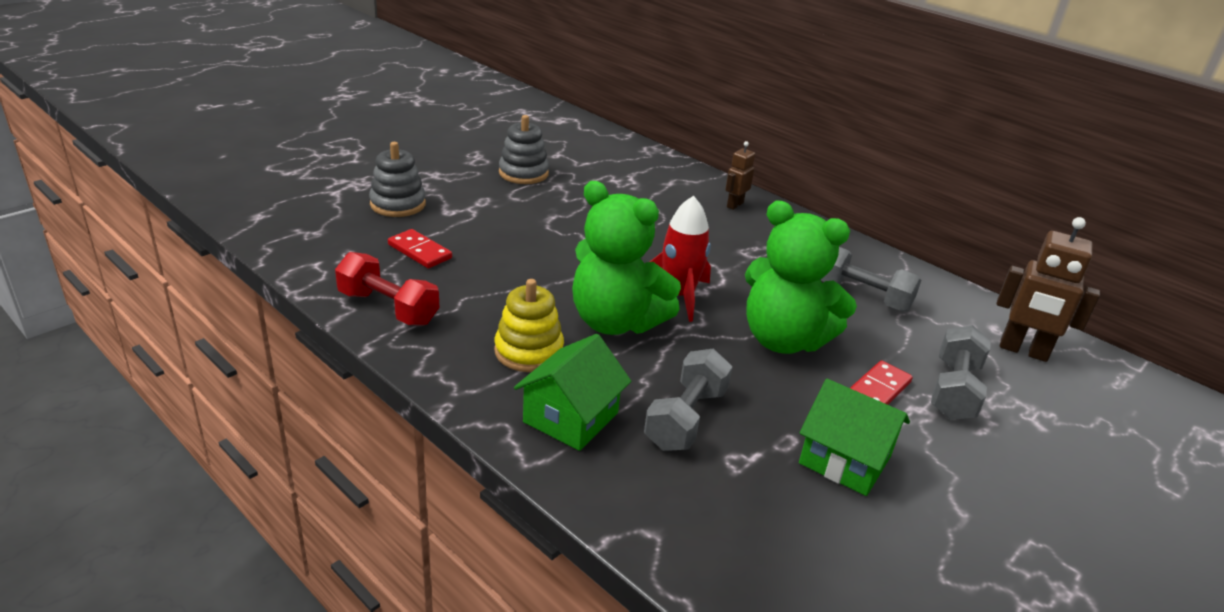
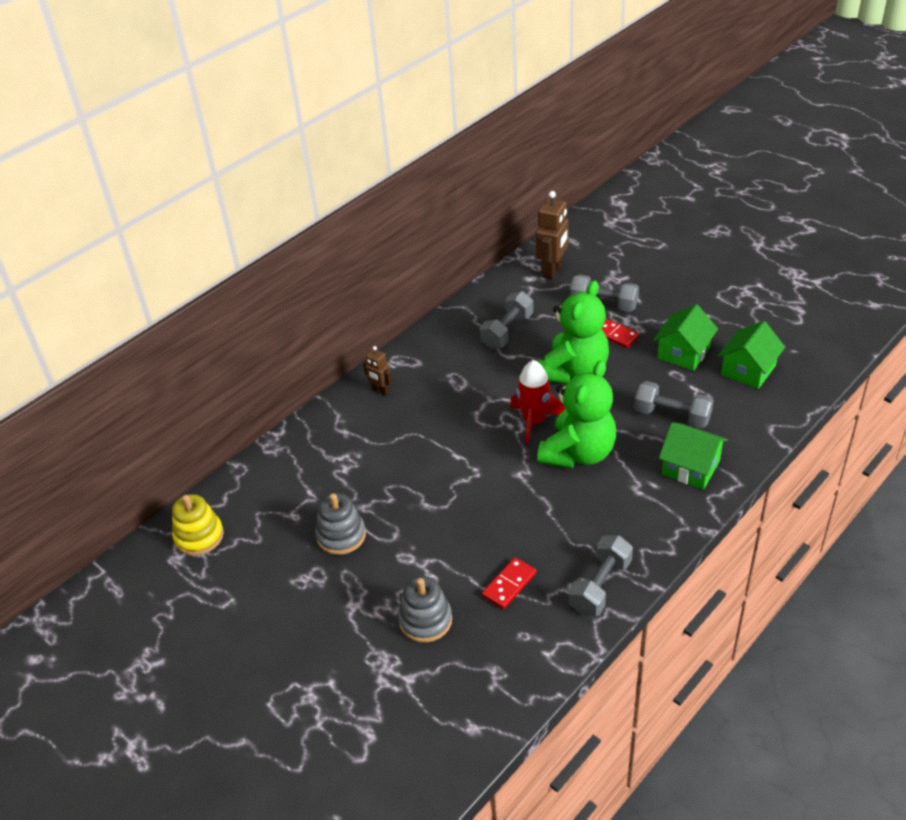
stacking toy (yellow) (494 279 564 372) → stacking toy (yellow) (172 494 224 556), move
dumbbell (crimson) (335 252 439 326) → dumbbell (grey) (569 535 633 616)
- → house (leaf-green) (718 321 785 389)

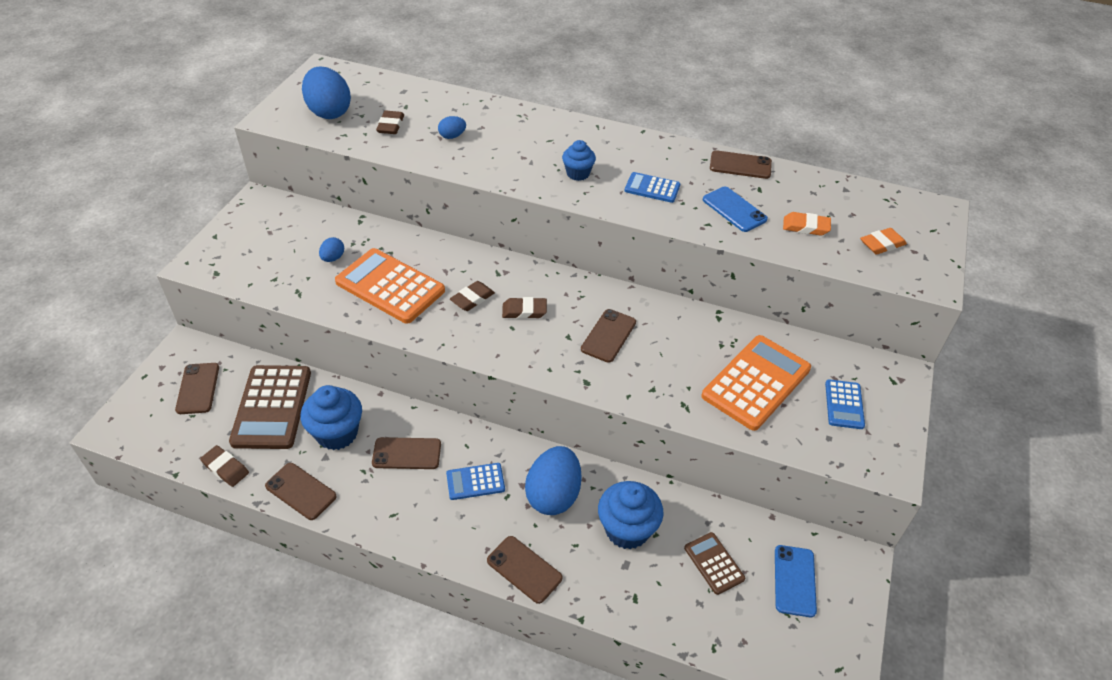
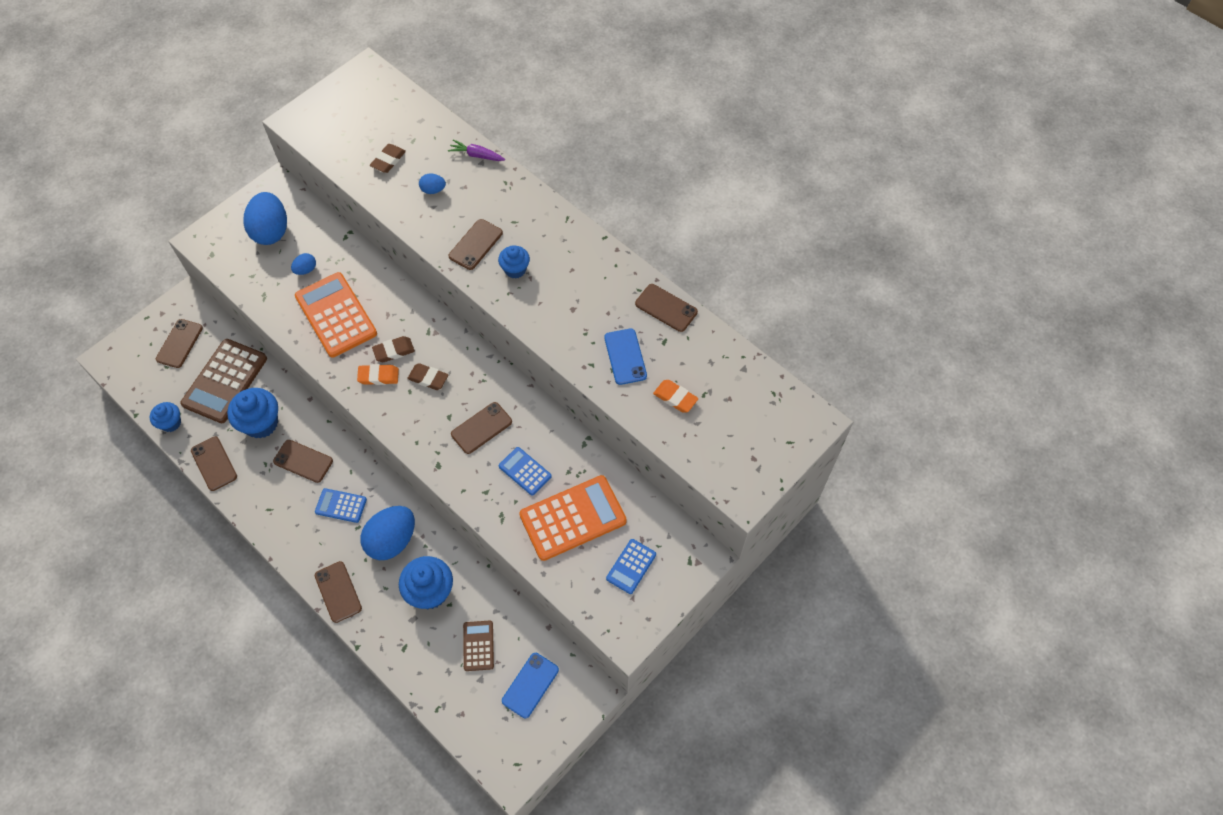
gum eraser (russet) (200 445 249 487) → muffin (cobalt) (150 402 181 432)
toy egg (cobalt) (302 66 351 119) → toy egg (cobalt) (243 192 287 245), move
gum eraser (bright orange) (860 228 907 255) → gum eraser (bright orange) (357 364 399 385), move
- → carrot (royal purple) (448 140 505 161)
- → phone (russet) (448 219 503 270)
pocket calculator (cobalt) (625 172 680 203) → pocket calculator (cobalt) (499 447 552 496), move

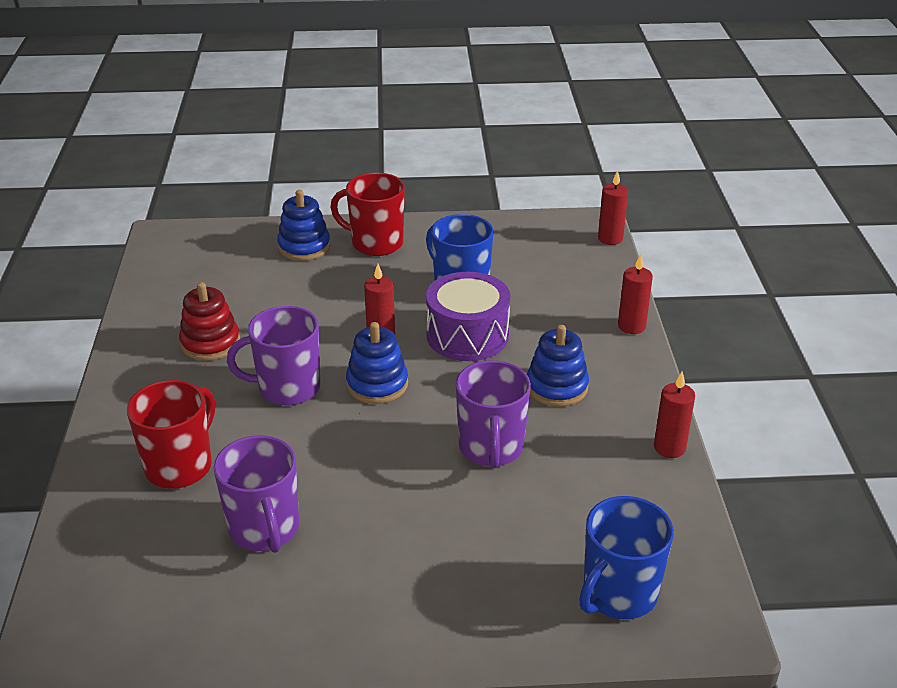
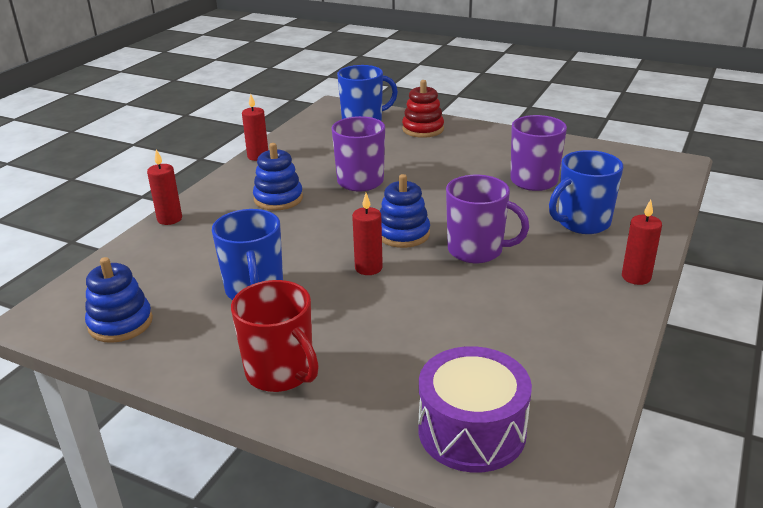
stacking toy (cobalt) (277 190 330 261) → stacking toy (cobalt) (85 257 153 343), move
stacking toy (crimson) (179 282 240 361) → stacking toy (crimson) (402 80 444 138), move
toy drum (royal purple) (426 272 511 361) → toy drum (royal purple) (418 346 532 472), move
tea mug (crimson) (127 380 215 489) → tea mug (cobalt) (549 150 623 234)
wax candle (crimson) (598 170 628 245) → wax candle (crimson) (622 200 662 285), move

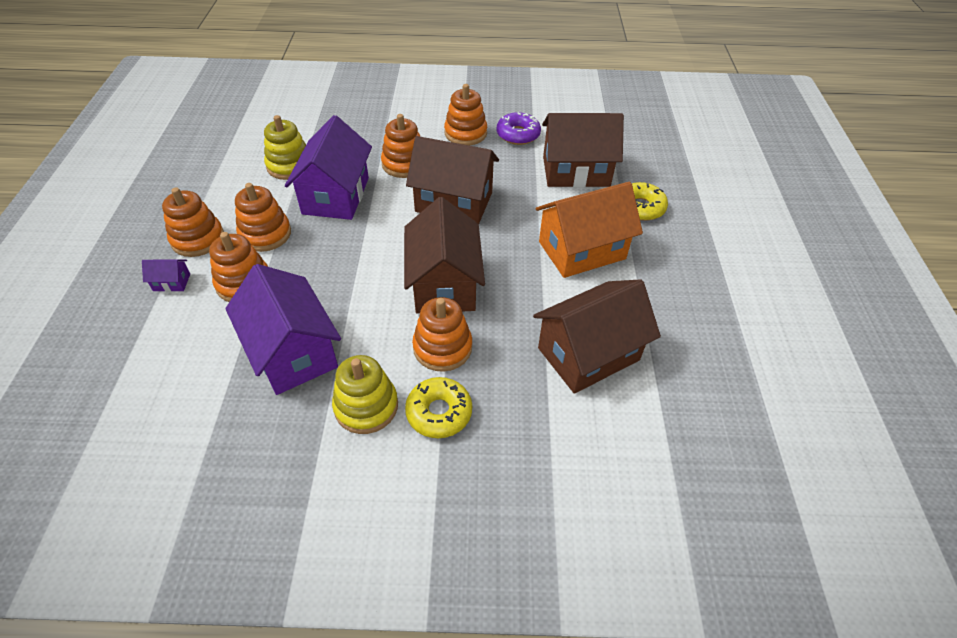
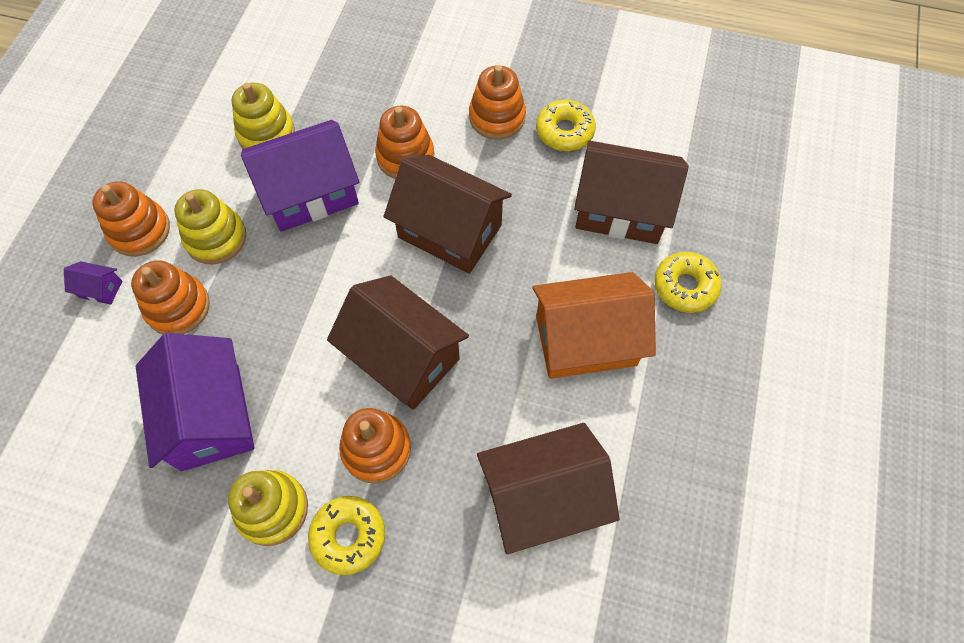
stacking toy (bright orange) (235 183 291 252) → stacking toy (yellow) (174 189 246 265)
house (royal purple) (285 115 372 220) → house (royal purple) (241 120 359 232), 45 degrees clockwise
house (russet) (404 197 485 314) → house (russet) (327 275 469 410), 60 degrees counterclockwise
doughnut (royal purple) (496 112 541 145) → doughnut (yellow) (536 100 596 151)

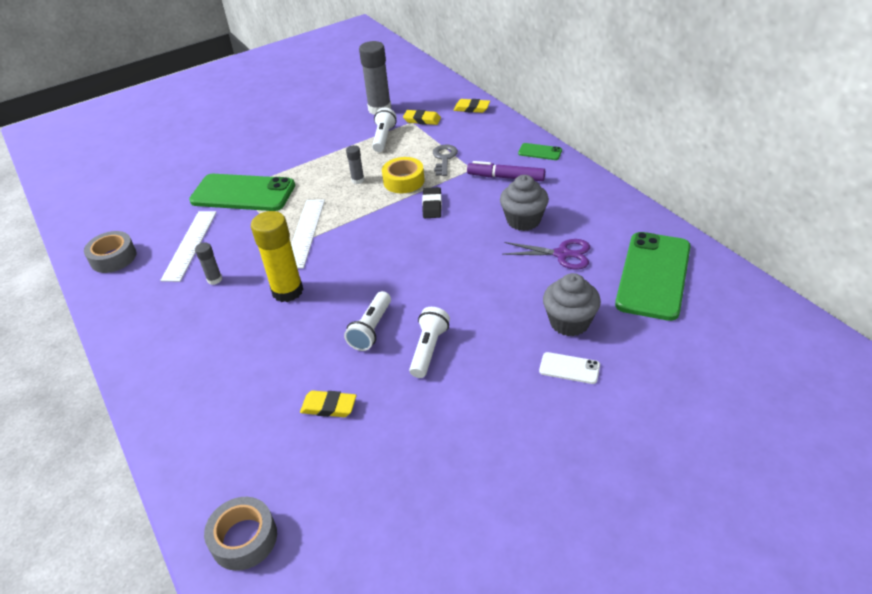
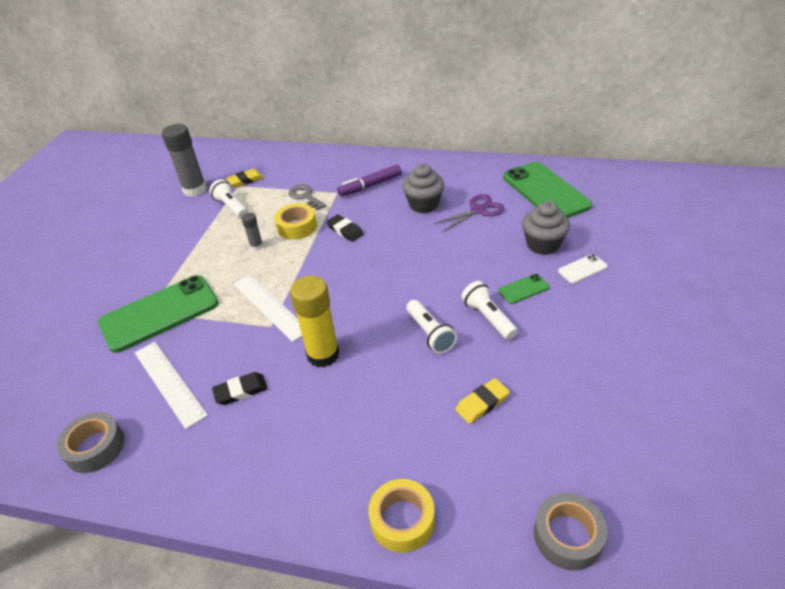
stick of glue (grey) (195 243 222 285) → gum eraser (black) (212 372 268 405)
- → tape (yellow) (368 479 435 553)
phone (leaf-green) (518 143 562 160) → phone (leaf-green) (499 274 550 304), move
gum eraser (yellow) (454 99 490 113) → -

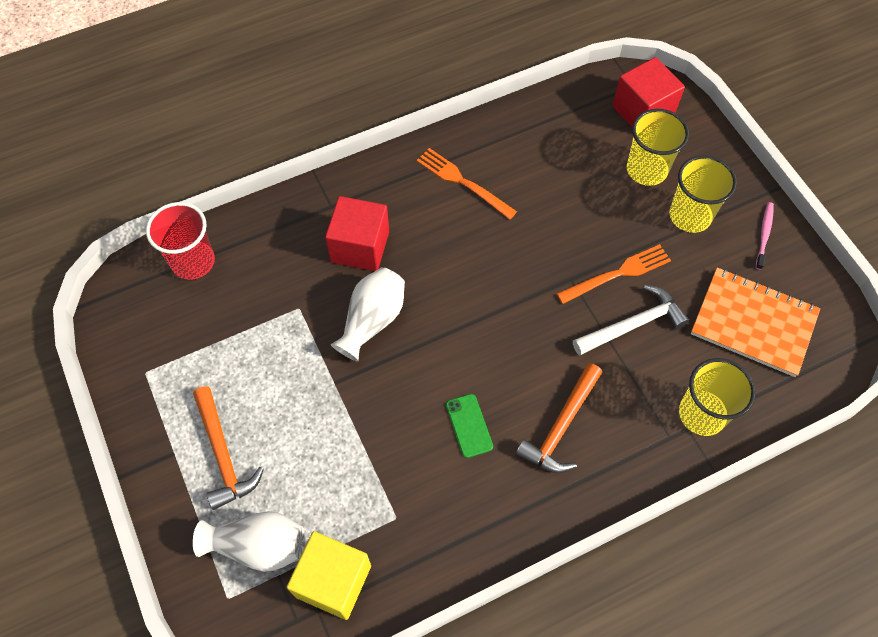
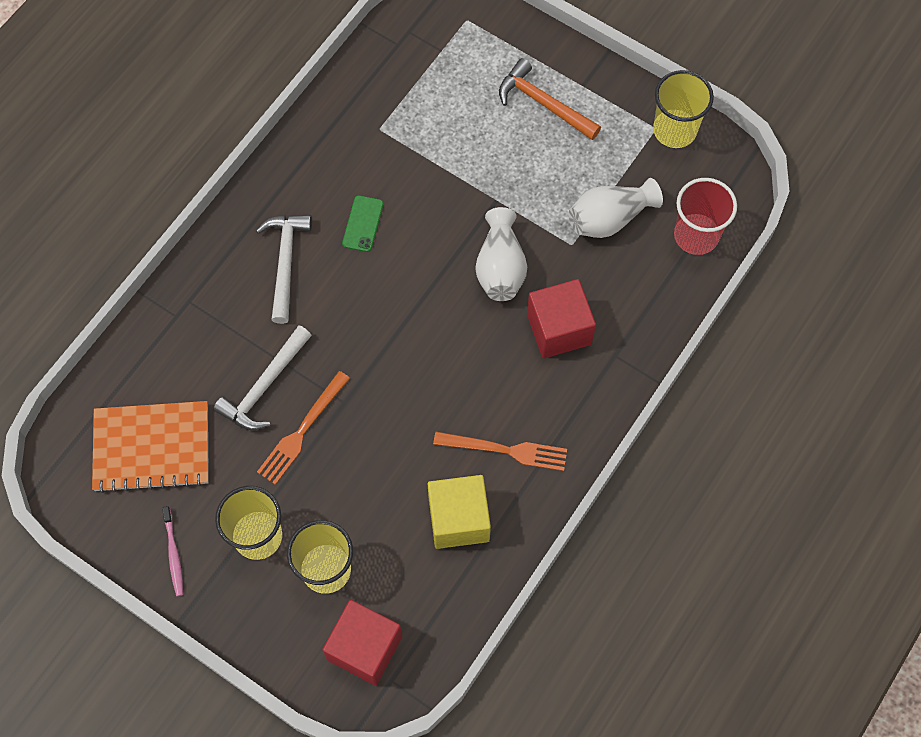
carpenter's hammer (bright orange) (516 363 602 473) → carpenter's hammer (pure white) (256 215 312 324)
phone (leaf-green) (446 394 493 458) → phone (leaf-green) (342 195 384 252), 60 degrees clockwise
solid cube (yellow) (287 531 371 620) → solid cube (yellow) (428 475 491 549), move
vase (pure white) (193 511 305 572) → vase (pure white) (569 178 663 238), move
tumbler (yellow) (679 358 756 436) → tumbler (yellow) (653 70 714 148), move

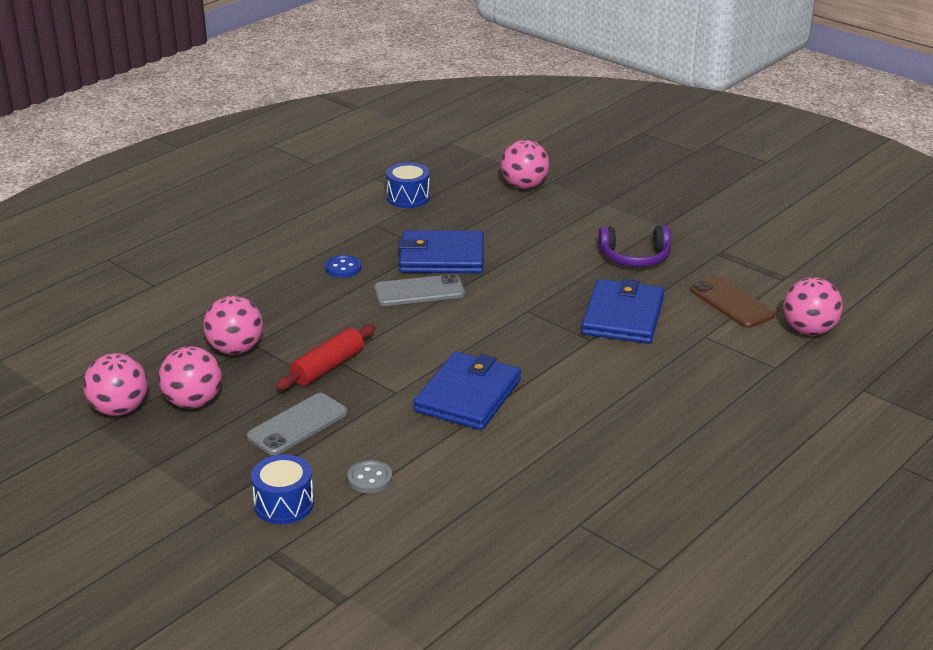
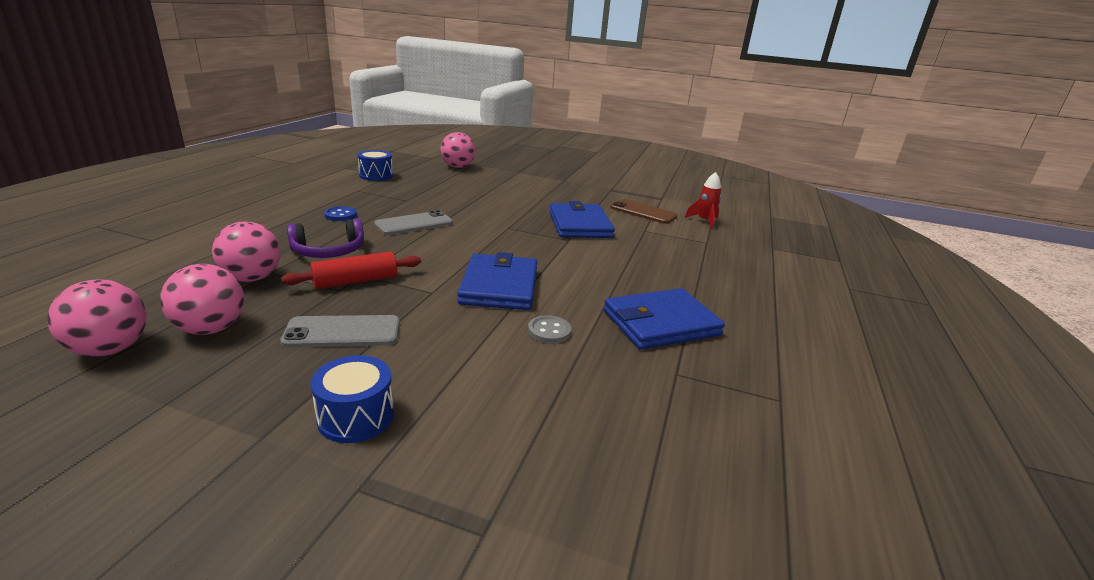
phone (grey) (247 393 348 455) → phone (grey) (280 315 400 348), 60 degrees clockwise
dough roller (crimson) (276 324 376 390) → dough roller (crimson) (281 252 421 289), 45 degrees clockwise
headset (royal purple) (598 225 671 267) → headset (royal purple) (287 218 364 258), move
sewing button (grey) (347 460 392 493) → sewing button (grey) (528 315 571 344), move
billfold (cobalt) (398 230 484 273) → billfold (cobalt) (604 288 725 349), move
play ball (pink) (784 277 843 335) → rocket (crimson) (685 172 722 229)

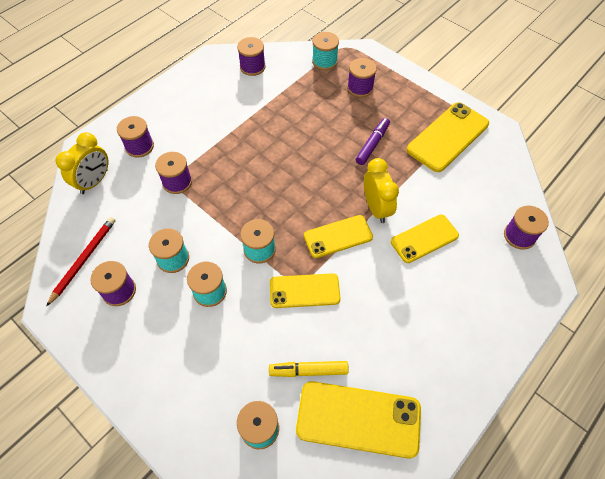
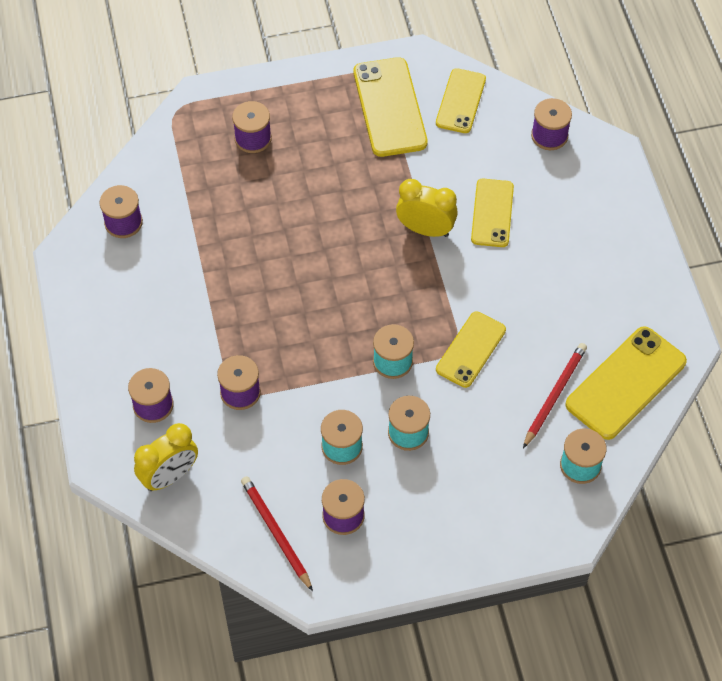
bedside clock (yellow) (55 132 109 194) → bedside clock (yellow) (134 423 198 491), 75 degrees clockwise
phone (yellow) (304 215 373 258) → phone (yellow) (436 68 486 133), move
marker pen (yellow) (269 361 349 377) → pencil (crimson) (523 343 587 448)
spool (teal) (312 32 339 70) → -
marker pen (royal purple) (356 118 390 165) → -

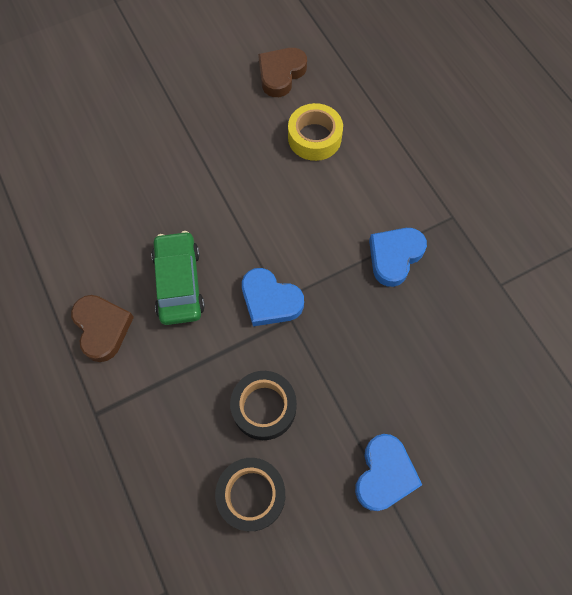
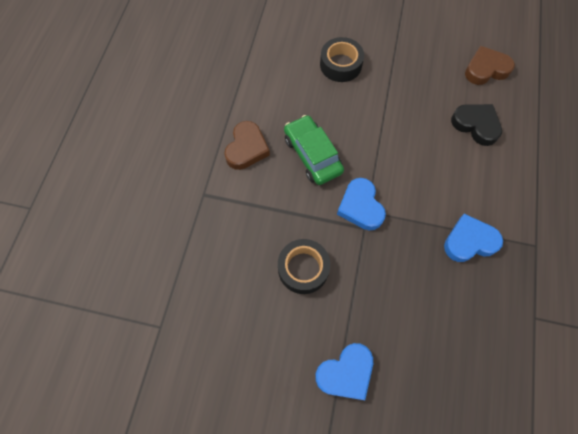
automobile (leaf-green) (151 231 205 325) → automobile (leaf-green) (284 115 344 185), 60 degrees counterclockwise
tape (black) (215 458 285 531) → tape (black) (320 37 364 82), move
tape (yellow) (288 103 343 161) → love heart (black) (451 104 502 146)

